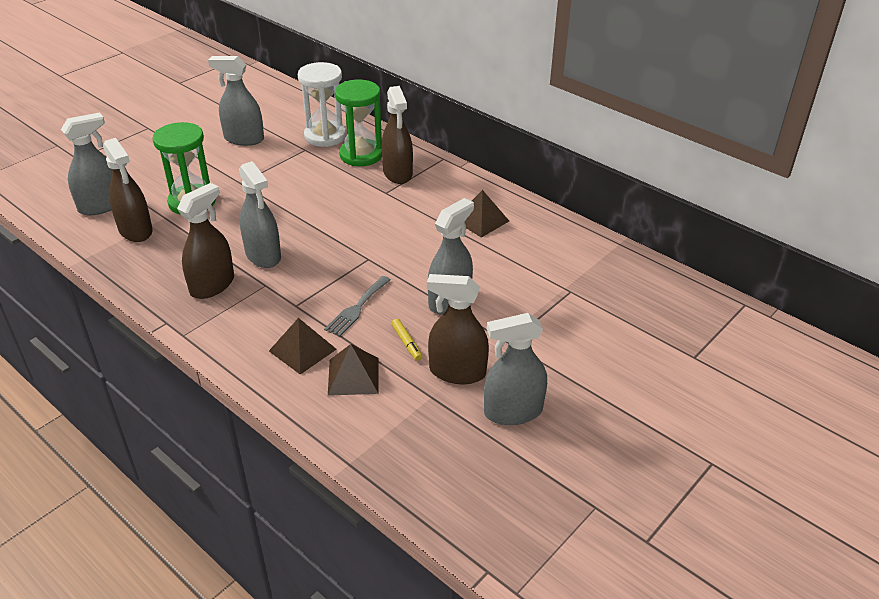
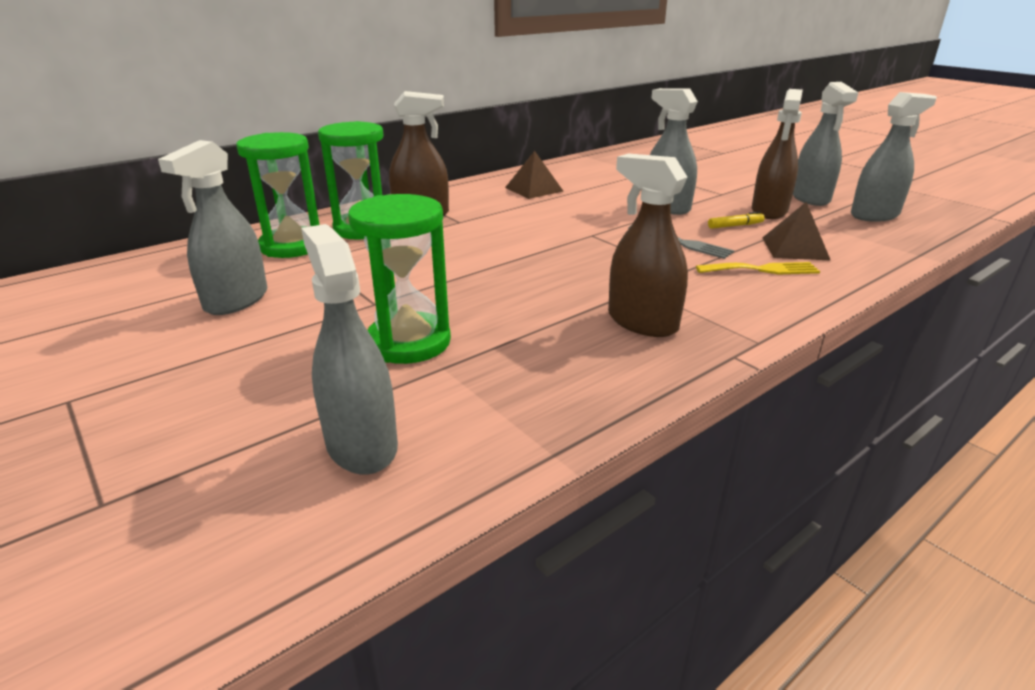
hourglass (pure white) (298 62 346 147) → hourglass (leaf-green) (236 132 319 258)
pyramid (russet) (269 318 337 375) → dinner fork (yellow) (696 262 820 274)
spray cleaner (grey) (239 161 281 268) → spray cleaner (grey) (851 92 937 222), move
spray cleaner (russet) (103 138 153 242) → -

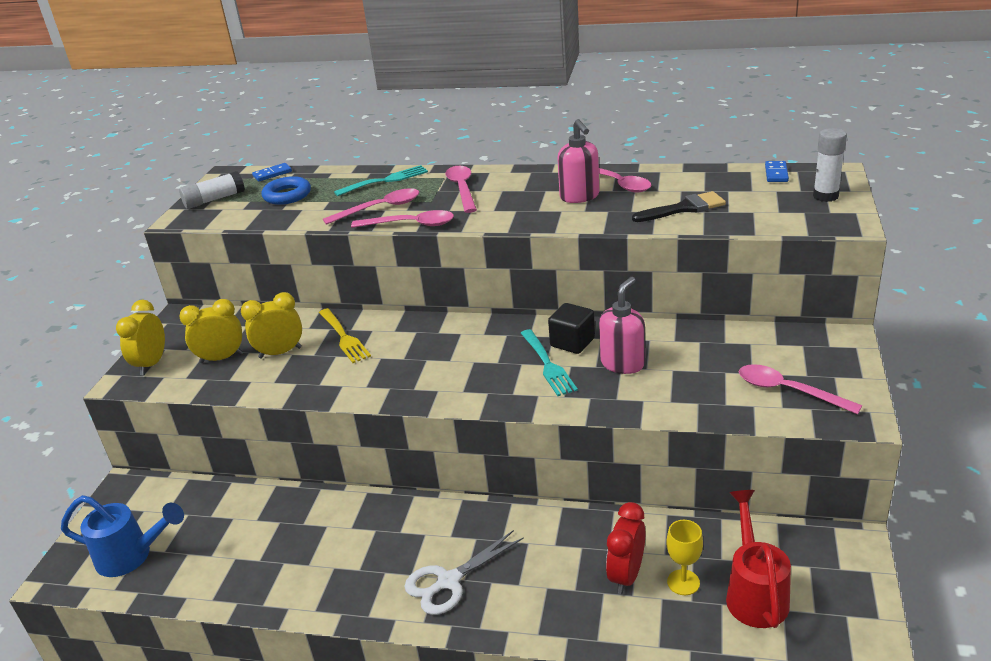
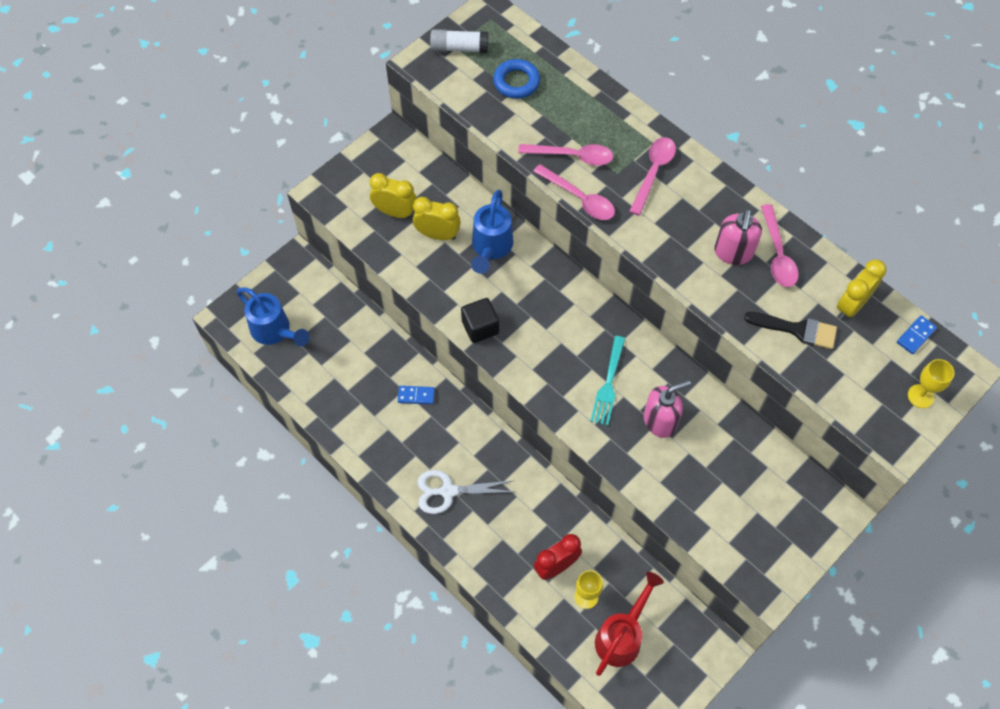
domino tile (cobalt) (252 163 292 182) → domino tile (cobalt) (398 386 435 404), move
solid cube (black) (548 303 595 354) → solid cube (black) (461 298 499 343), move
dinner fork (yellow) (319 308 371 363) → watering pot (cobalt) (471 190 513 274)
bedside clock (yellow) (116 300 165 375) → bedside clock (yellow) (837 259 886 320), move
stick of glue (pure white) (813 128 847 202) → chalice (yellow) (908 359 954 408)
dinner fork (teal) (334 165 428 196) → -
spoon (pink) (739 364 862 415) → -

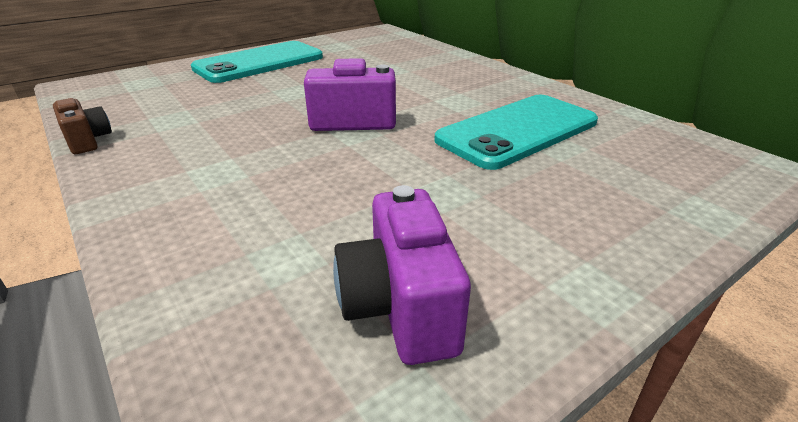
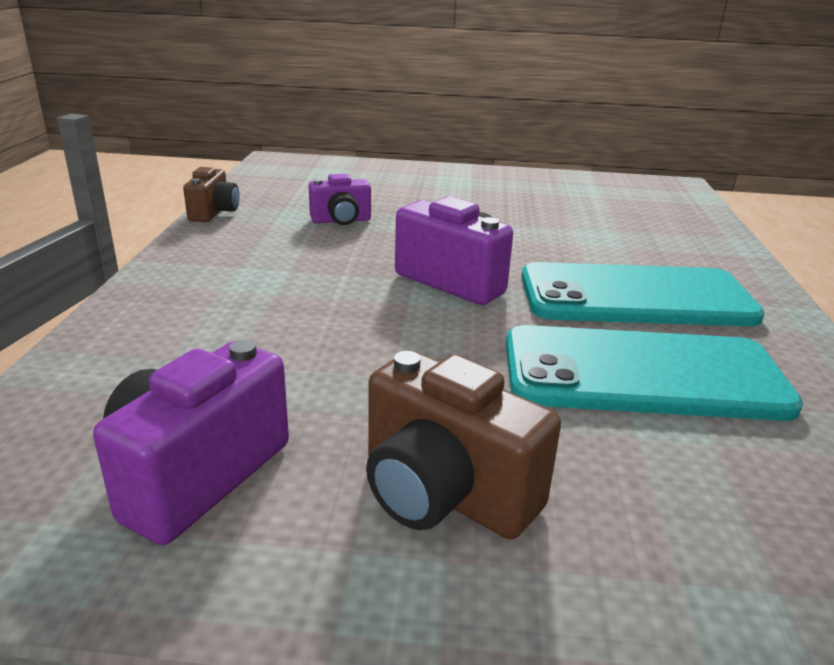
- → compact camera (royal purple) (309 174 371 225)
- → compact camera (russet) (366 351 561 539)
phone (teal) (191 41 323 83) → phone (teal) (521 262 765 326), move

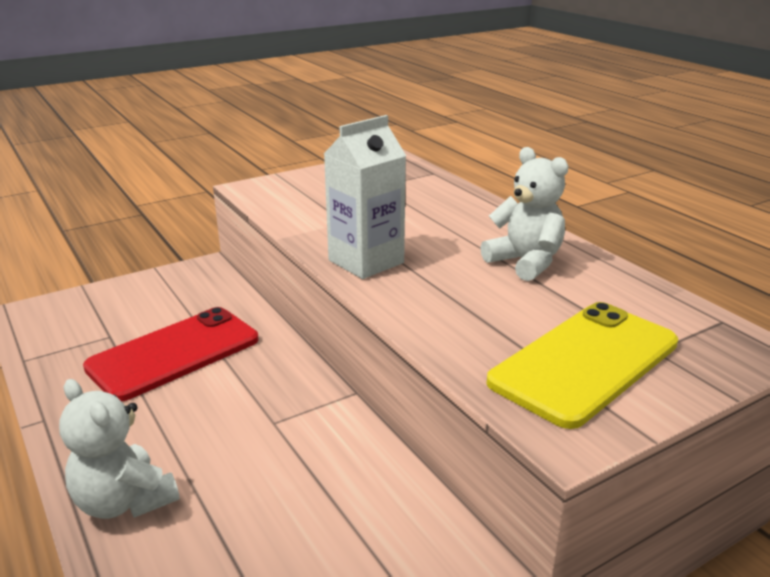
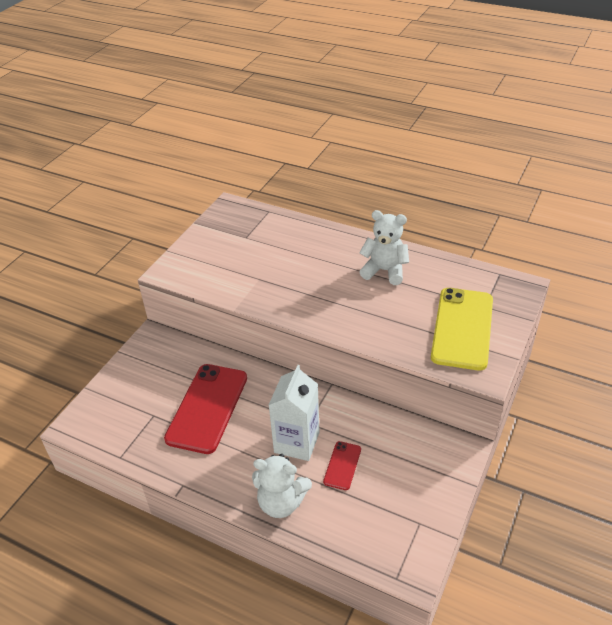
milk carton (pure white) (324 115 406 279) → milk carton (pure white) (269 365 320 461), move
- → phone (crimson) (323 441 361 490)

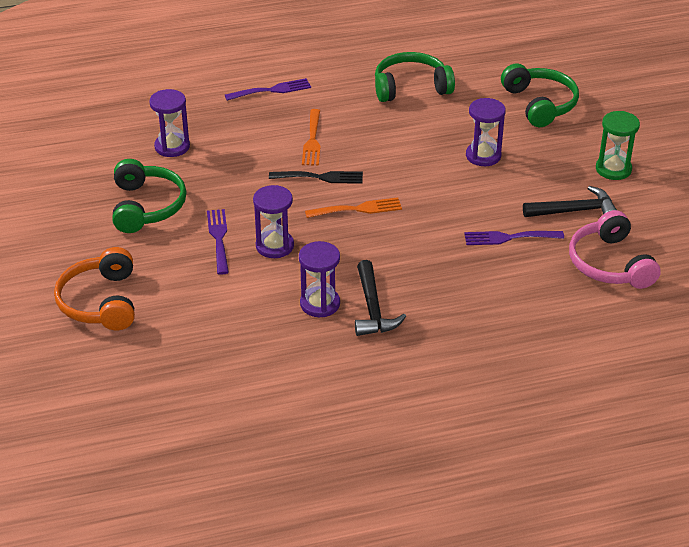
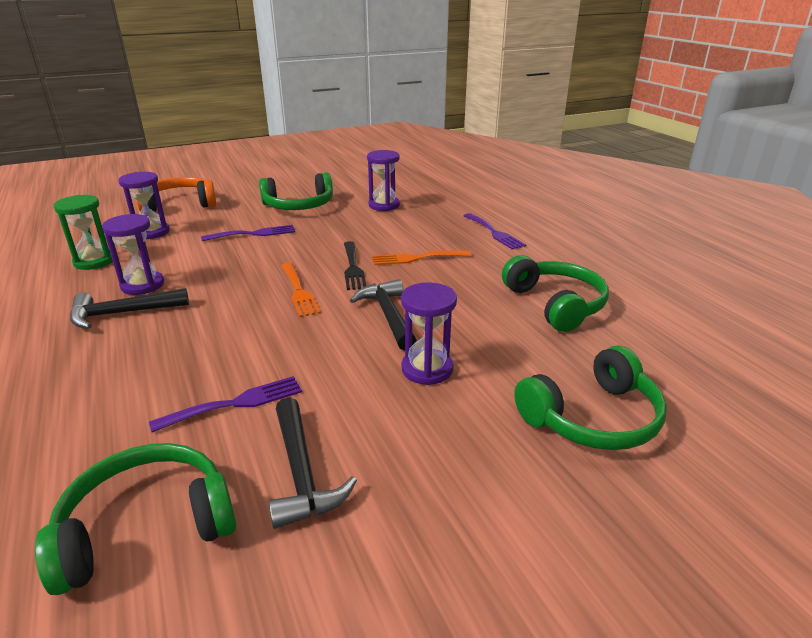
headset (pink) (569 210 661 289) → headset (leaf-green) (35 443 236 595)
hourglass (leaf-green) (596 111 640 180) → hourglass (leaf-green) (53 195 113 270), move
hourglass (royal purple) (253 185 294 258) → hourglass (royal purple) (118 172 169 239), move
dinner fork (royal purple) (464 231 564 245) → dinner fork (royal purple) (149 376 302 433), 75 degrees clockwise
- → carpenter's hammer (black) (350 279 417 351)

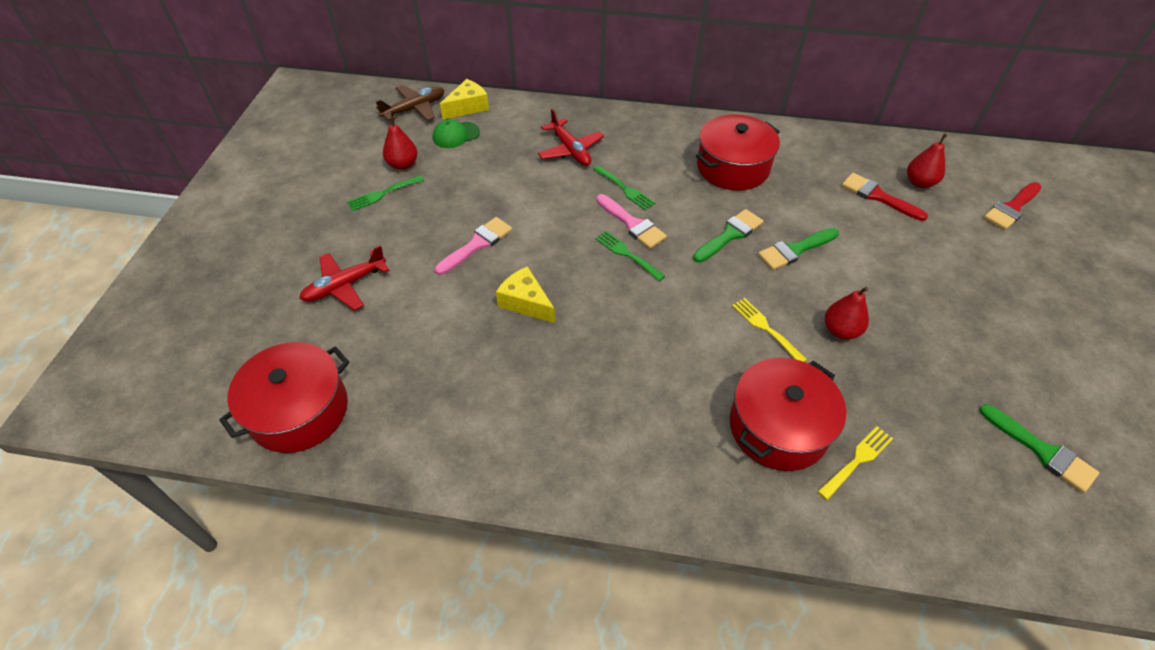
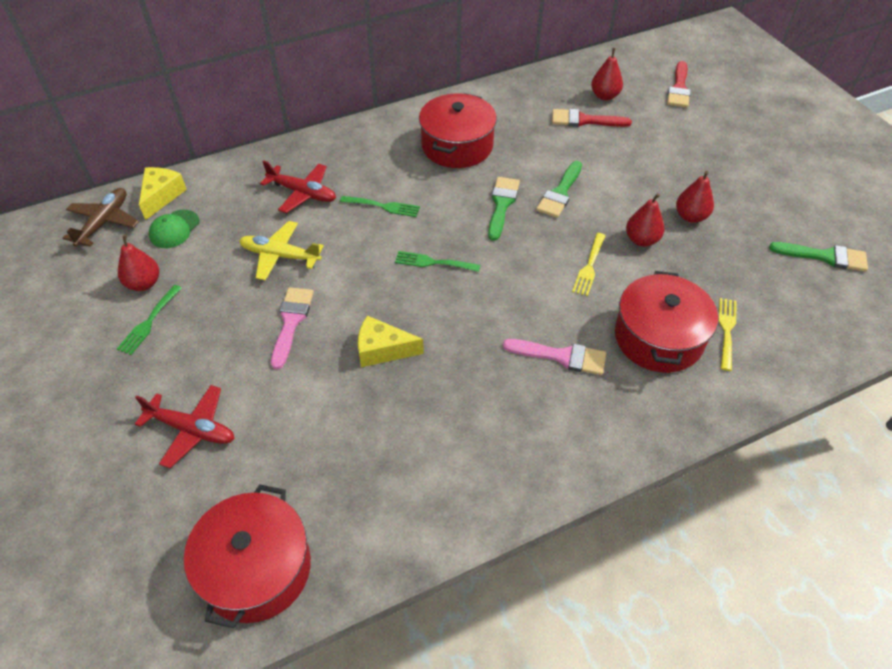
plane (crimson) (299 245 390 310) → plane (crimson) (135 385 234 468), 90 degrees counterclockwise
- → plane (yellow) (239 221 324 281)
brush (pink) (596 194 667 249) → brush (pink) (503 339 606 375), move
dinner fork (yellow) (732 298 807 362) → dinner fork (yellow) (572 233 606 296), 90 degrees counterclockwise
- → pear (crimson) (676 171 714 223)

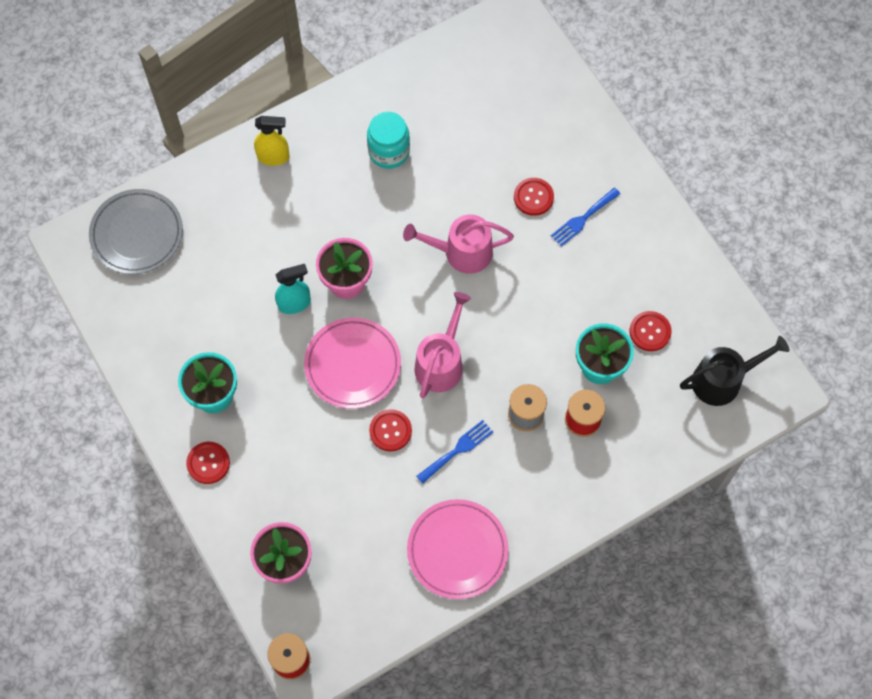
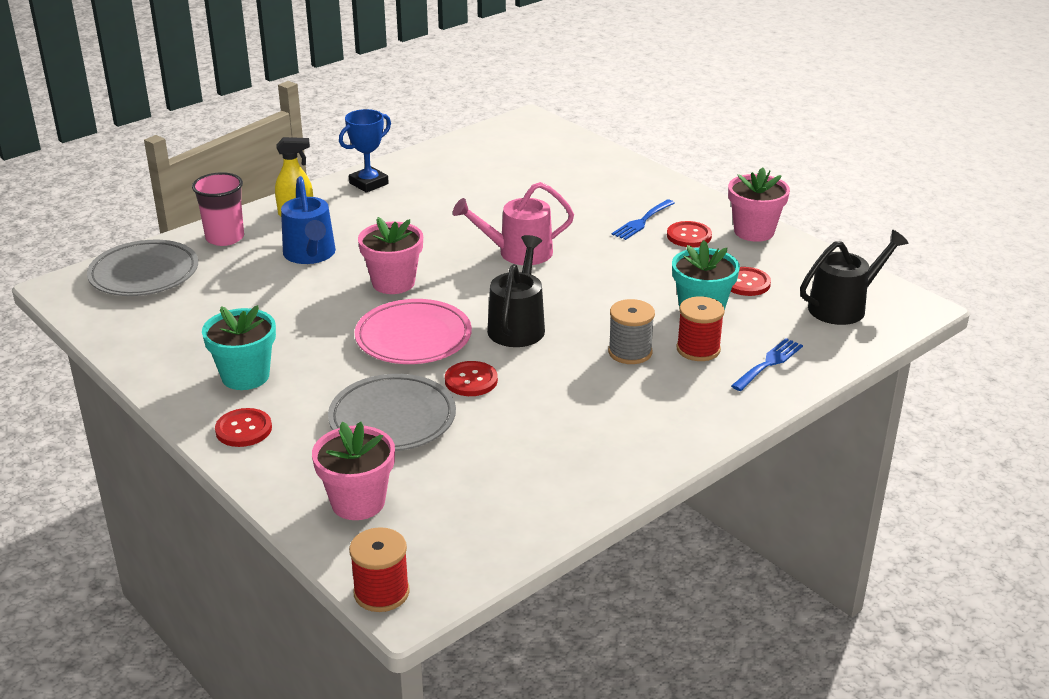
- → tumbler (pink) (192 172 244 246)
- → watering pot (cobalt) (281 176 336 264)
- → dinner plate (grey) (328 374 456 451)
- → trophy (cobalt) (339 109 391 193)
watering pot (pink) (414 292 471 398) → watering pot (black) (487 235 545 347)
sewing button (crimson) (514 178 554 216) → sewing button (crimson) (667 221 712 247), move
- → plant pot (pink) (728 168 790 242)
dinner fork (cobalt) (416 420 493 484) → dinner fork (cobalt) (731 338 803 391), move
spray cleaner (teal) (275 264 311 314) → -
jam jar (teal) (367 112 410 169) → -
dinner plate (pink) (407 499 509 599) → -

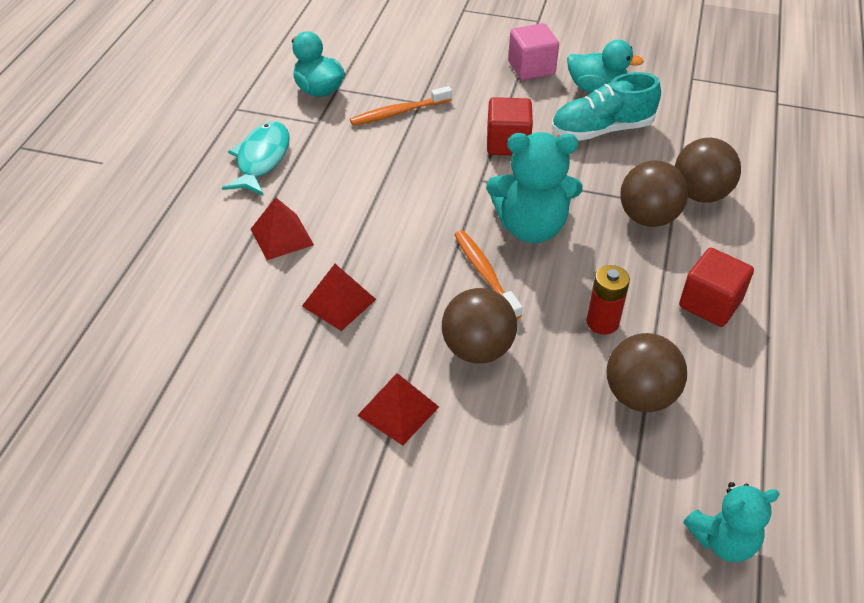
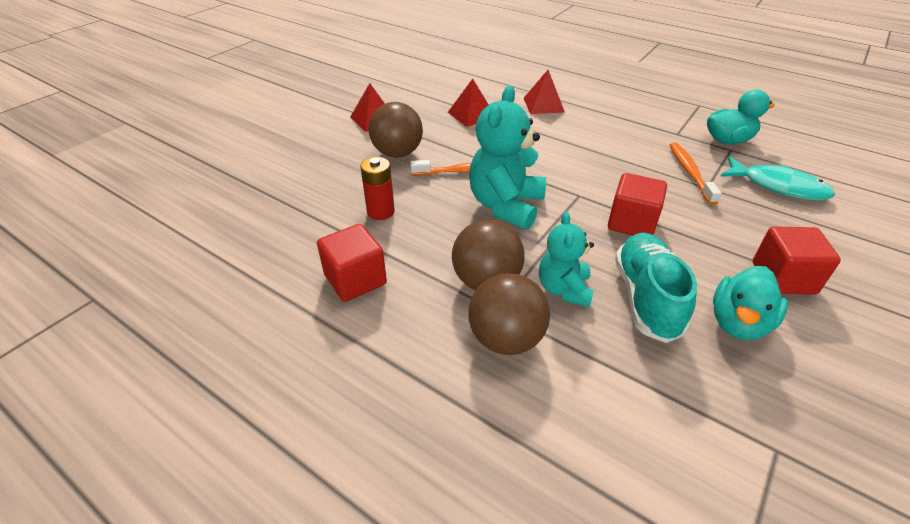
teddy (teal) (683 482 779 562) → teddy (teal) (539 212 594 307), move
fish figure (teal) (222 122 290 196) → fish figure (teal) (720 156 835 200), move
solid cube (pink) (508 23 559 80) → solid cube (crimson) (753 227 841 295)
play ball (russet) (607 333 687 412) → -

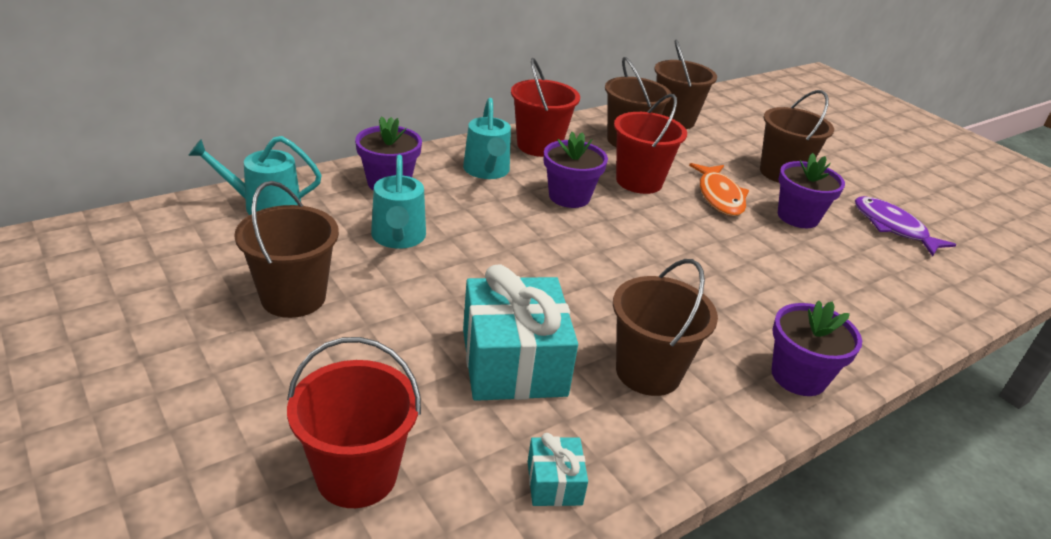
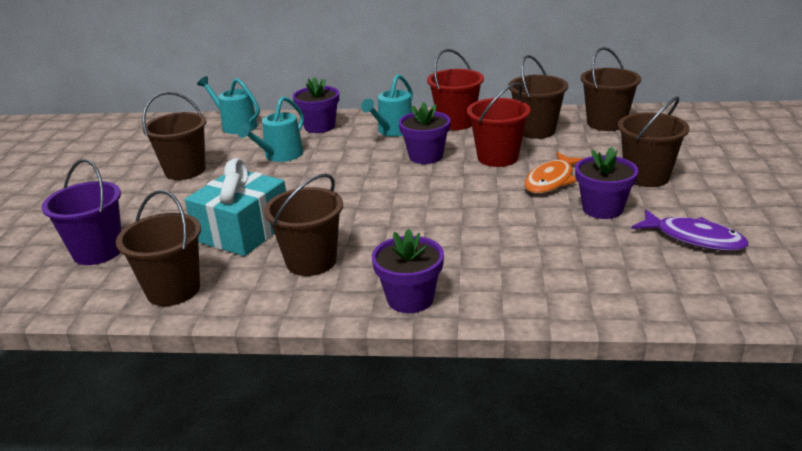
bucket (crimson) (287 337 421 508) → bucket (royal purple) (41 159 121 265)
present (teal) (528 433 588 506) → bucket (russet) (116 190 201 306)
fish figure (royal purple) (855 196 956 256) → fish figure (royal purple) (631 210 748 251), 120 degrees clockwise

